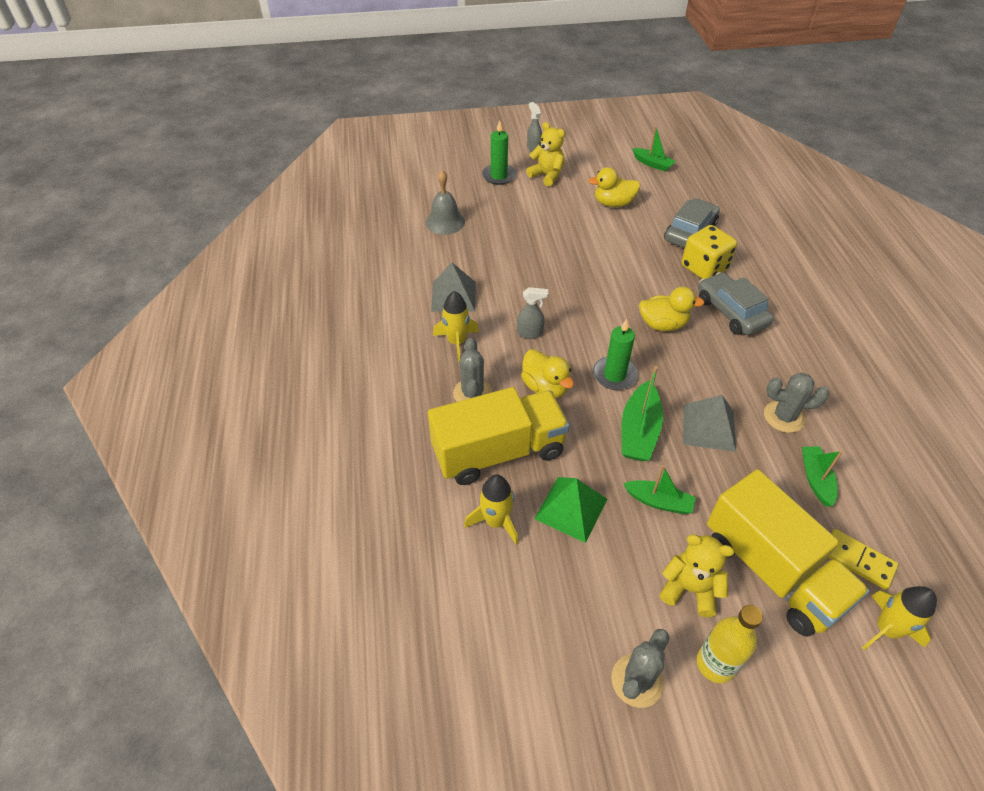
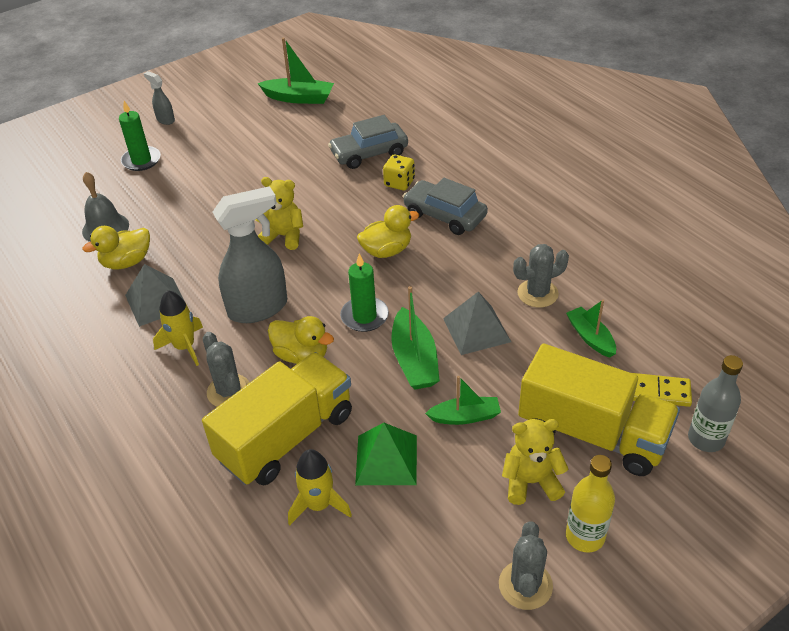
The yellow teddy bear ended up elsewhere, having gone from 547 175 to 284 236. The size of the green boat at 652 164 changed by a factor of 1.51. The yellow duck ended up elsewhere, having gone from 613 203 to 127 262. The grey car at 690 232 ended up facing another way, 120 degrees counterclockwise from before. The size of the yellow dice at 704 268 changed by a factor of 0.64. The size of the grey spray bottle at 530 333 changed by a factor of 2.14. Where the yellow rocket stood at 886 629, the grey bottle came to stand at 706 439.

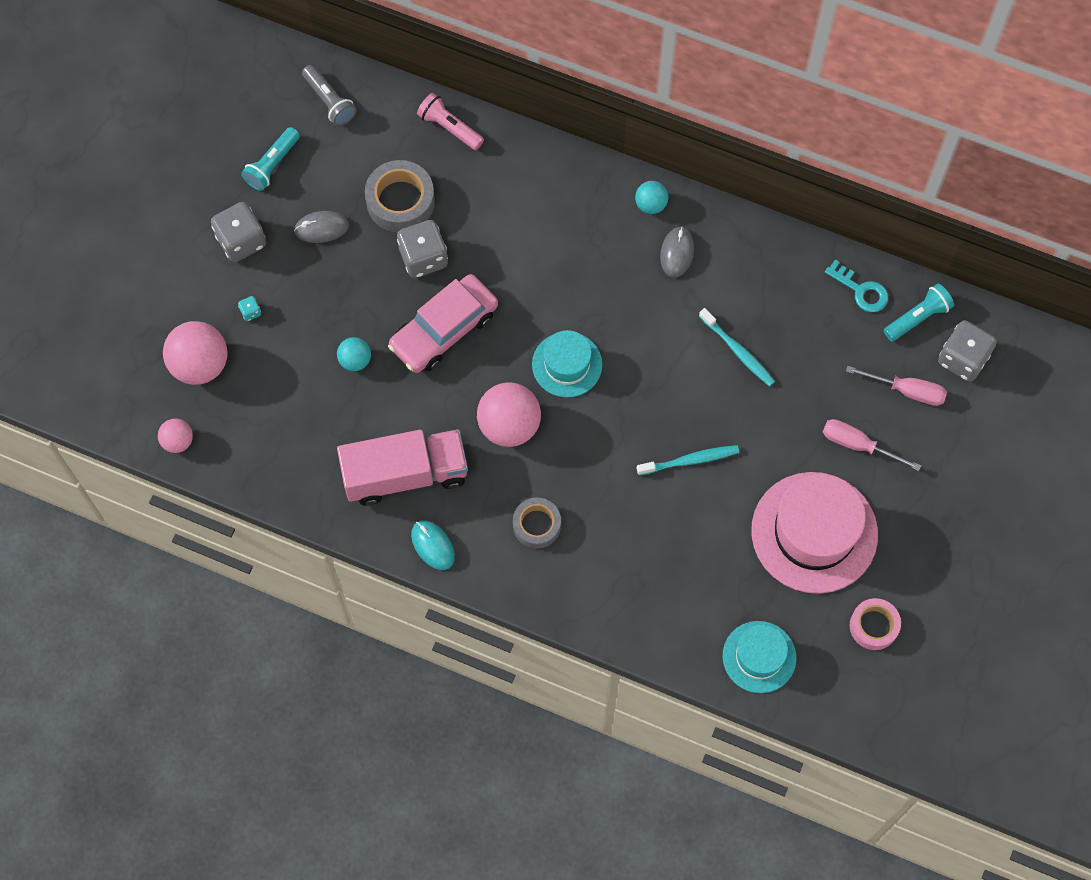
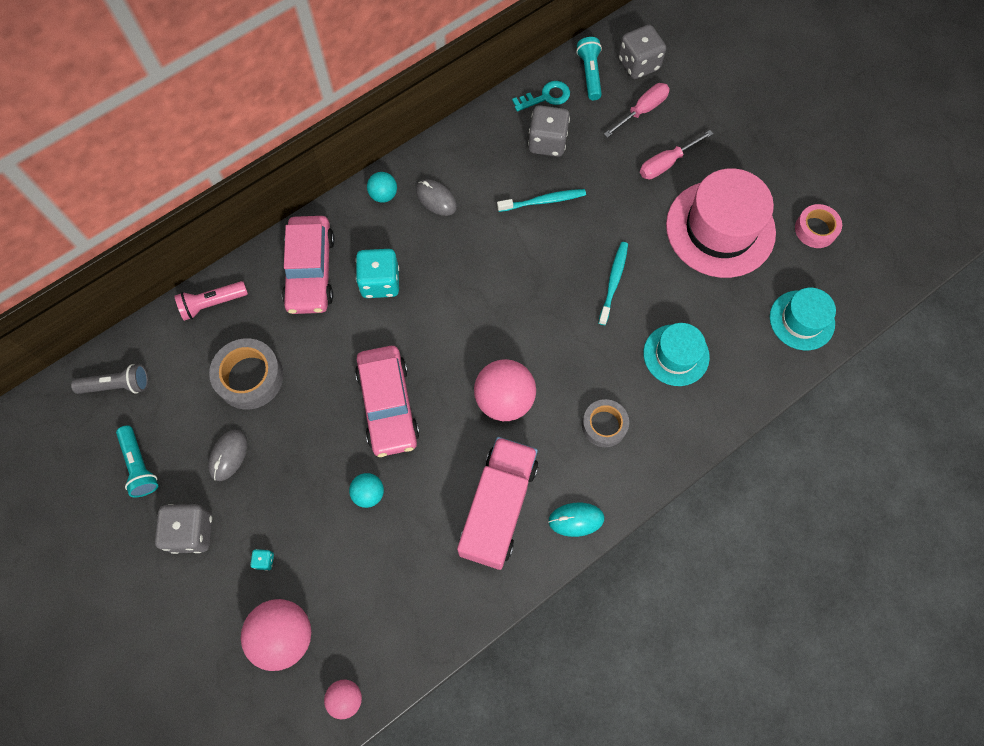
The grey dice ended up elsewhere, having gone from 423 258 to 547 142. The turquoise hat ended up elsewhere, having gone from 567 364 to 676 355. The second view gained the pink car at 310 271. The second view gained the turquoise dice at 380 282.

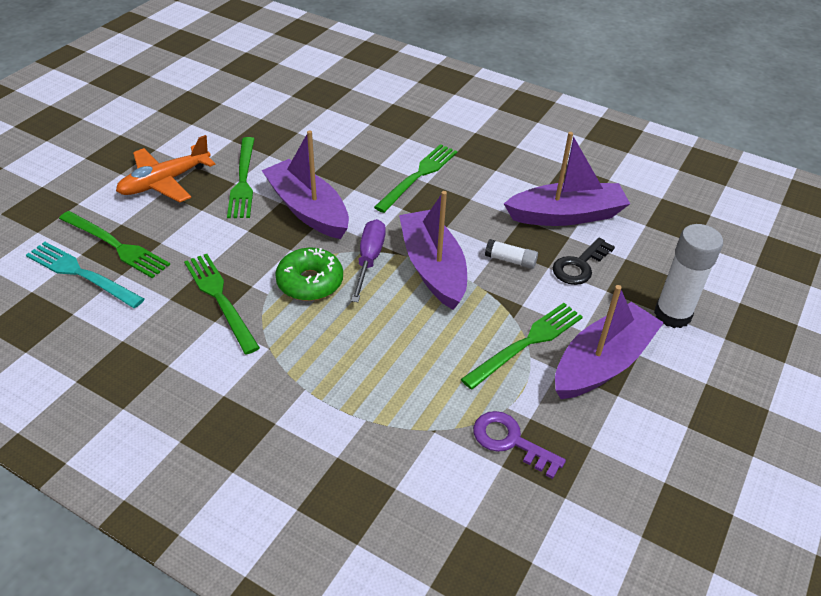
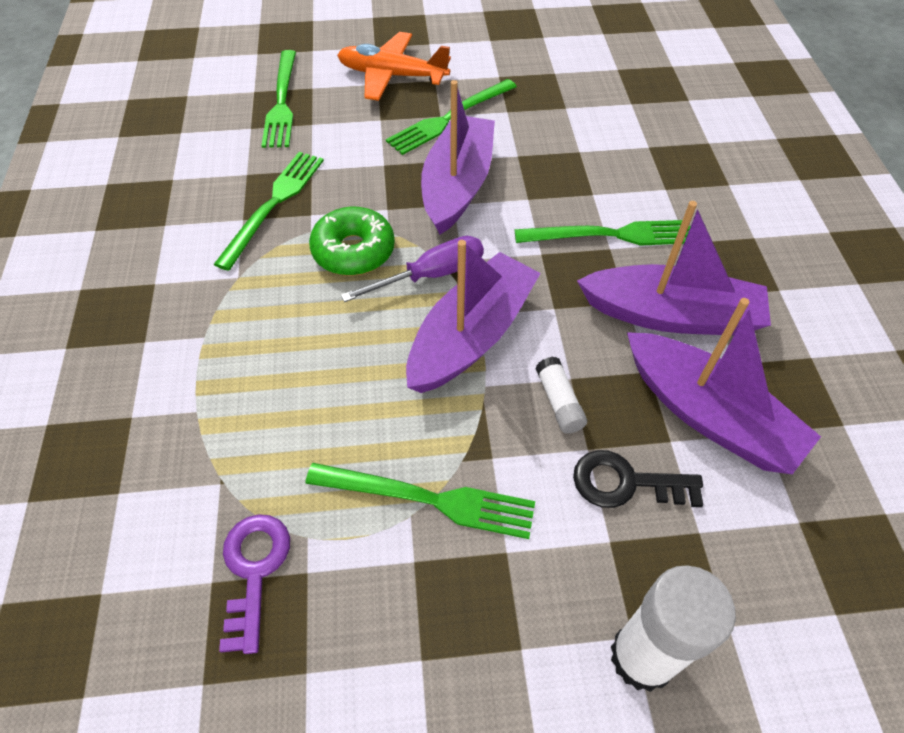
The second view lost the turquoise fork at 81 274. The purple boat ended up elsewhere, having gone from 602 363 to 671 315.

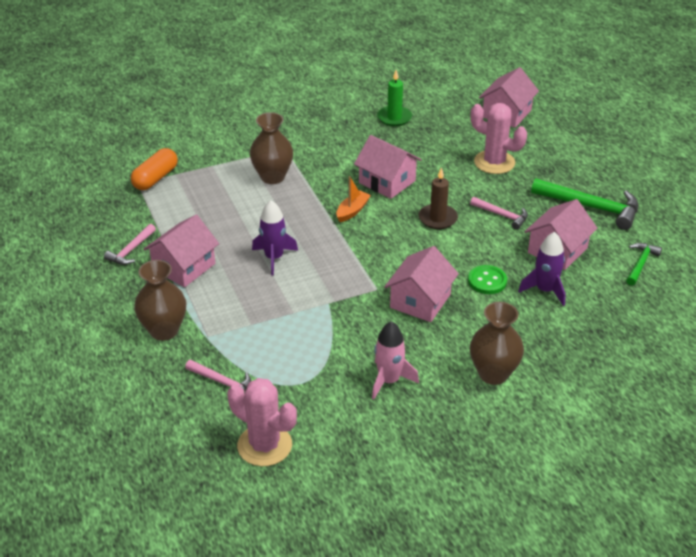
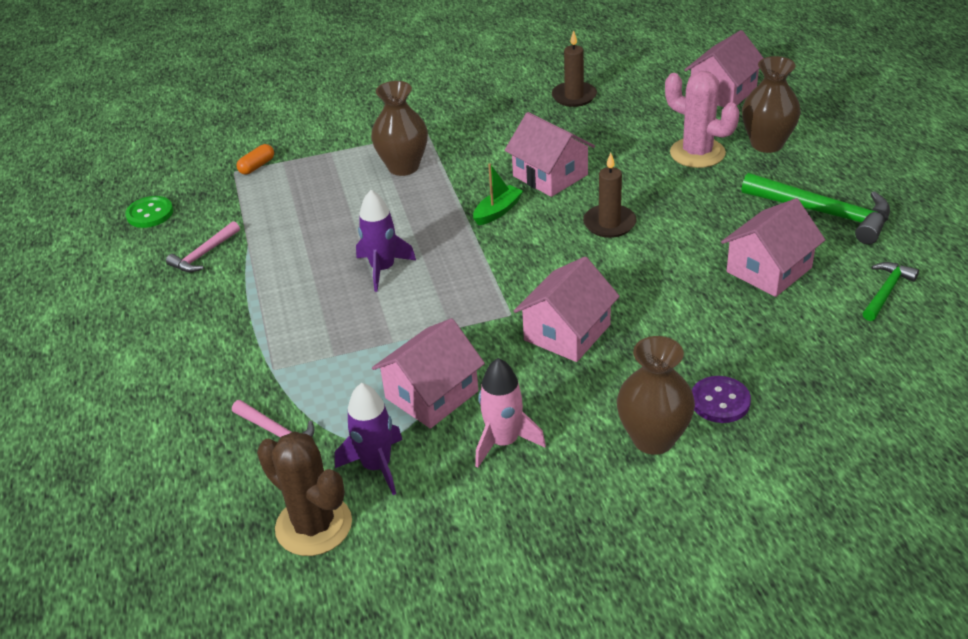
What was the green candle at 394 118 turned into the brown candle at 574 96. The size of the orange capsule at 155 178 changed by a factor of 0.58. What was the orange boat at 352 211 turned into the green boat at 497 211. The second view lost the pink hammer at 502 215. The pink house ended up elsewhere, having gone from 184 267 to 431 394. The purple rocket ended up elsewhere, having gone from 545 290 to 377 466. The brown vase ended up elsewhere, having gone from 164 330 to 767 144. The green button ended up elsewhere, having gone from 487 281 to 150 213. What was the pink cactus at 264 445 turned into the brown cactus at 314 525. The second view gained the purple button at 720 401.

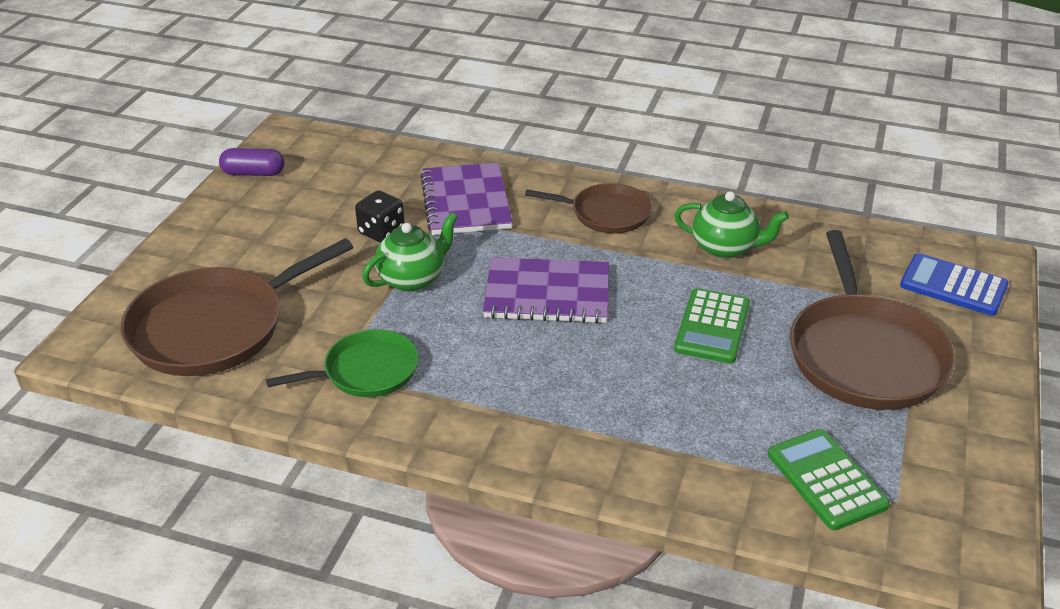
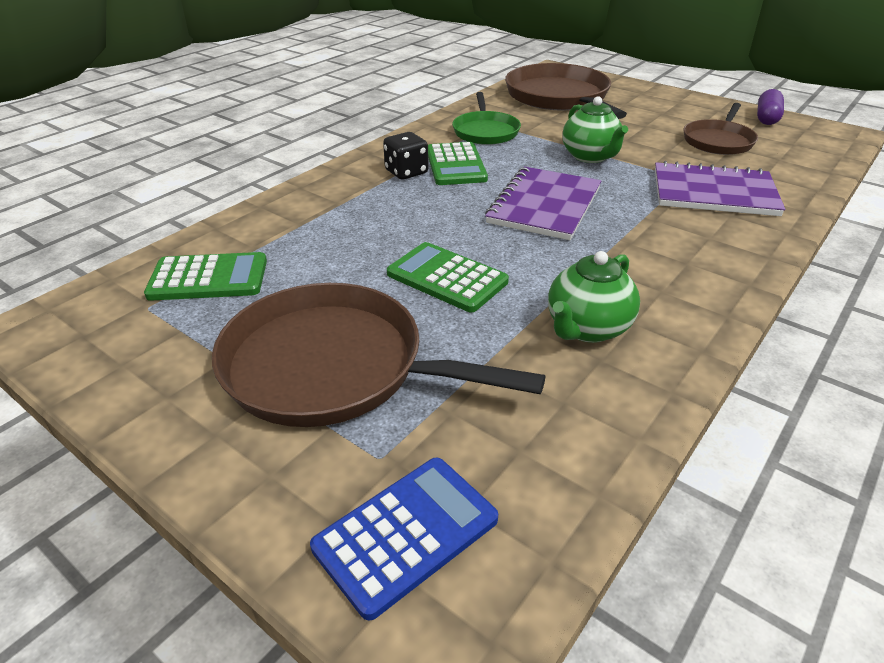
The brown pan ended up elsewhere, having gone from 606 214 to 718 141. The black dice ended up elsewhere, having gone from 381 232 to 406 172. The second view gained the green calculator at 455 165.

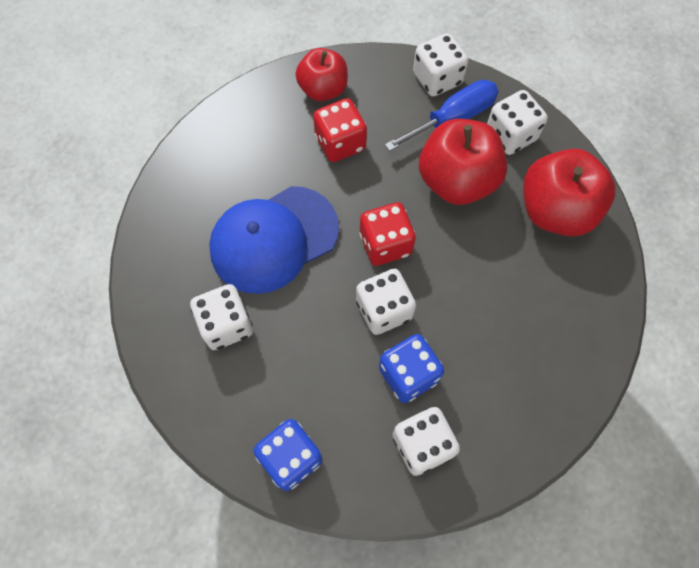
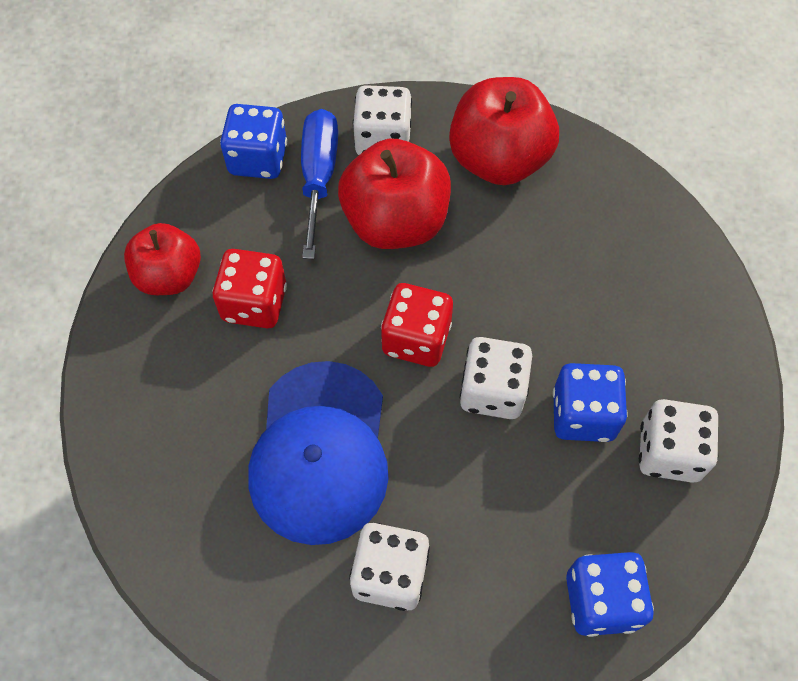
What was the white dice at 437 79 turned into the blue dice at 258 159.

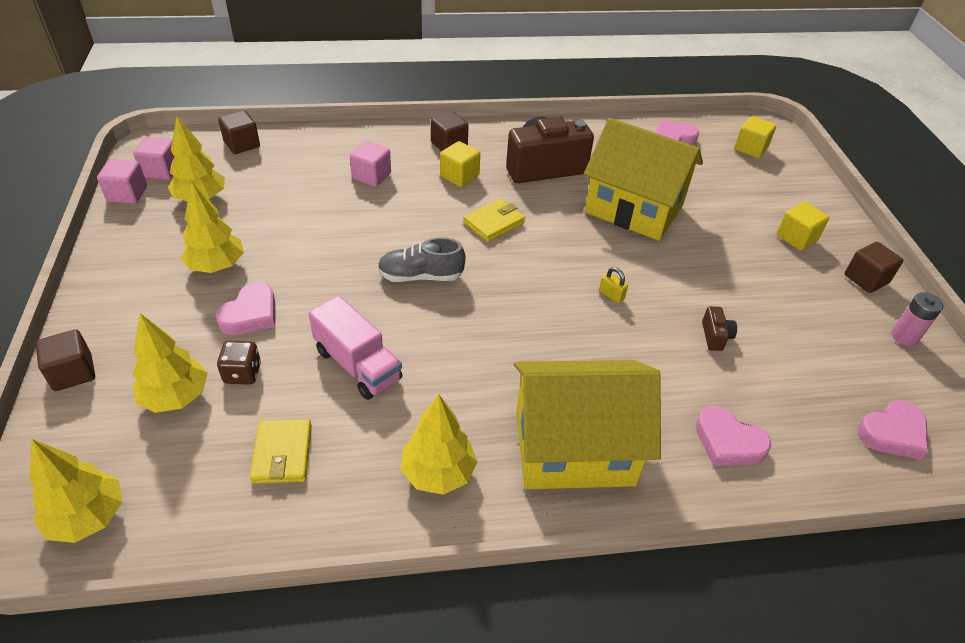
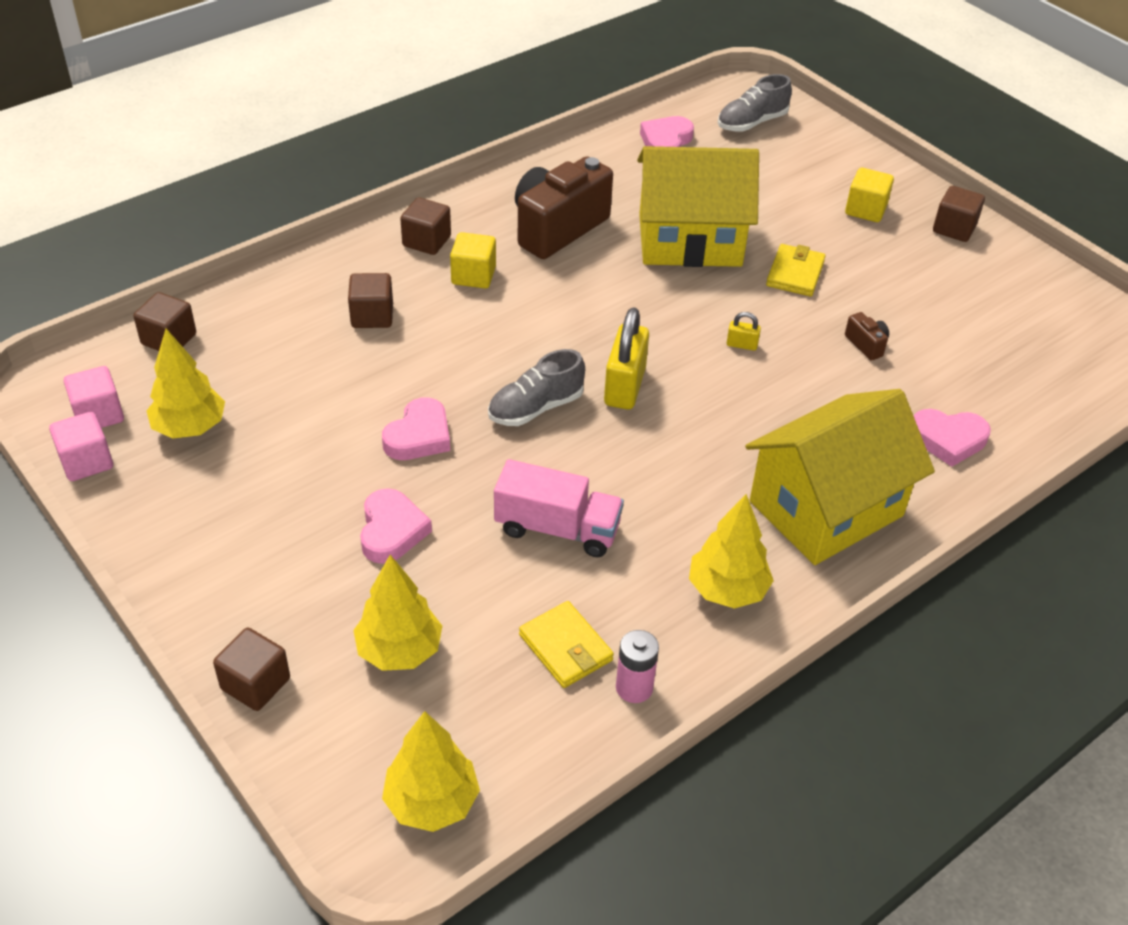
Where the yellow cube stood at 750 149, the grey shoe came to stand at 752 123. What was the pink cube at 371 176 turned into the brown cube at 372 316. The second view lost the yellow tree at 217 266. The yellow wallet ended up elsewhere, having gone from 494 223 to 795 273. The pink battery ended up elsewhere, having gone from 904 337 to 634 687. The second view lost the brown dice at 242 373. The pink heart ended up elsewhere, having gone from 892 433 to 419 436. The second view gained the yellow padlock at 625 387.

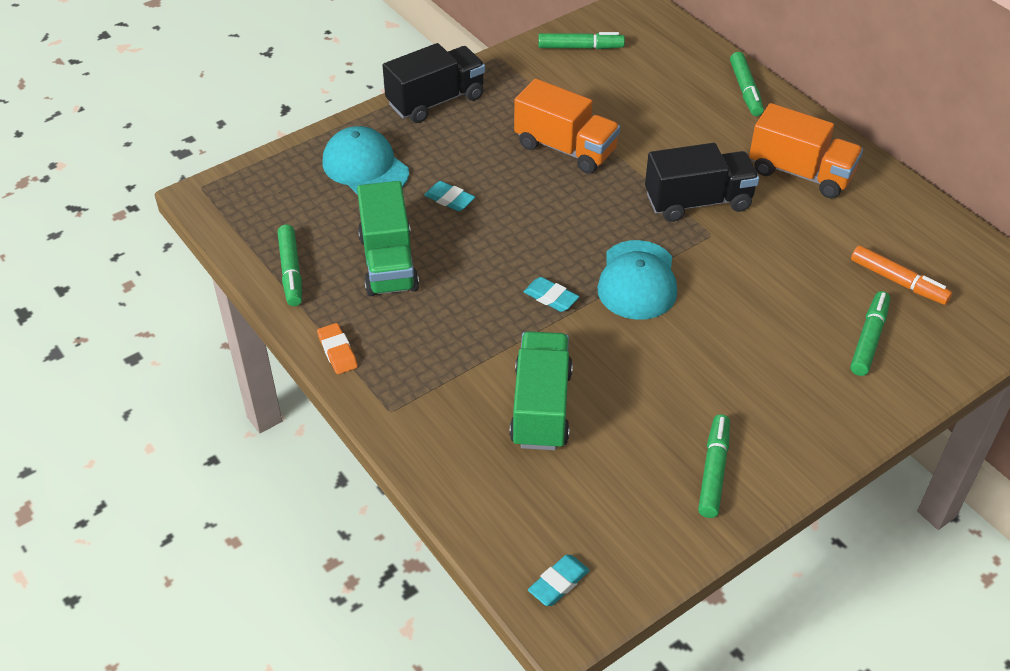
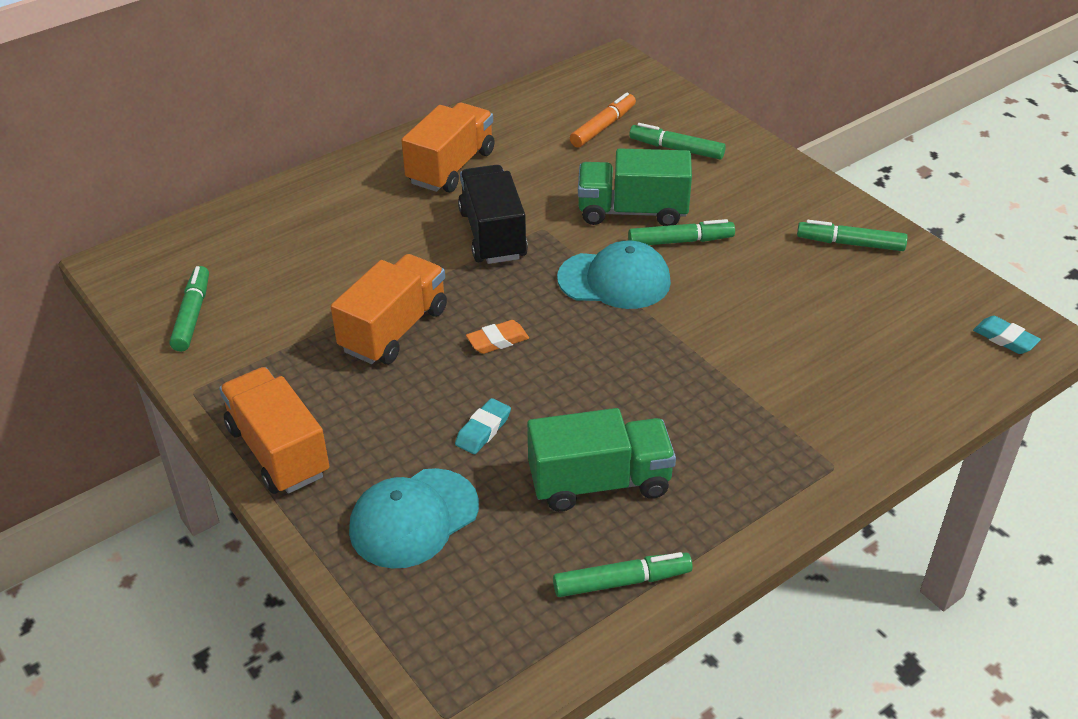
What was the black truck at 436 101 turned into the orange truck at 278 451. The green marker ended up elsewhere, having gone from 745 90 to 680 241. The second view lost the turquoise eraser at 551 297. The orange eraser ended up elsewhere, having gone from 337 352 to 497 341. The green truck ended up elsewhere, having gone from 541 407 to 632 211.

